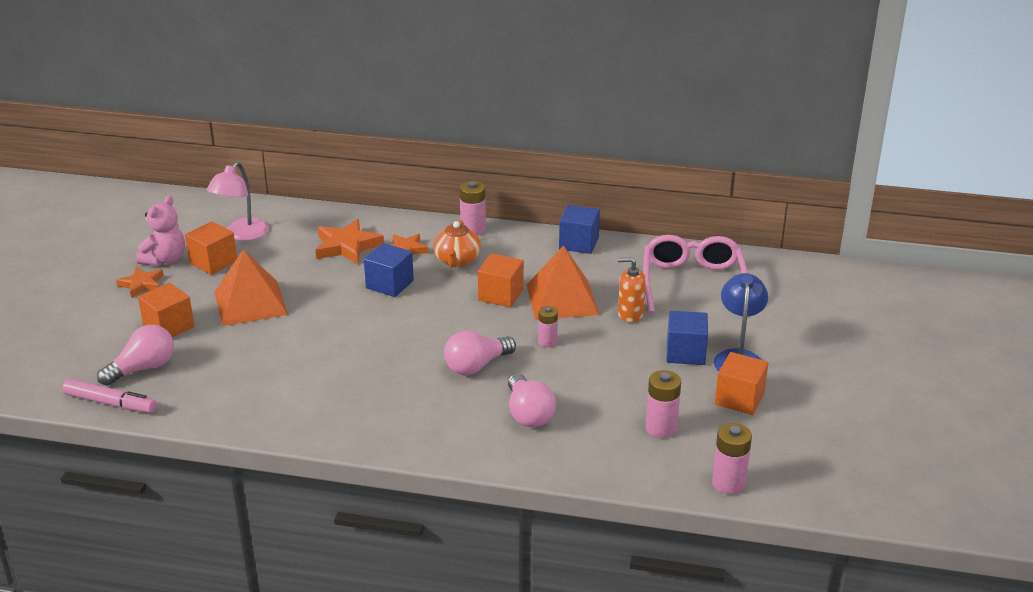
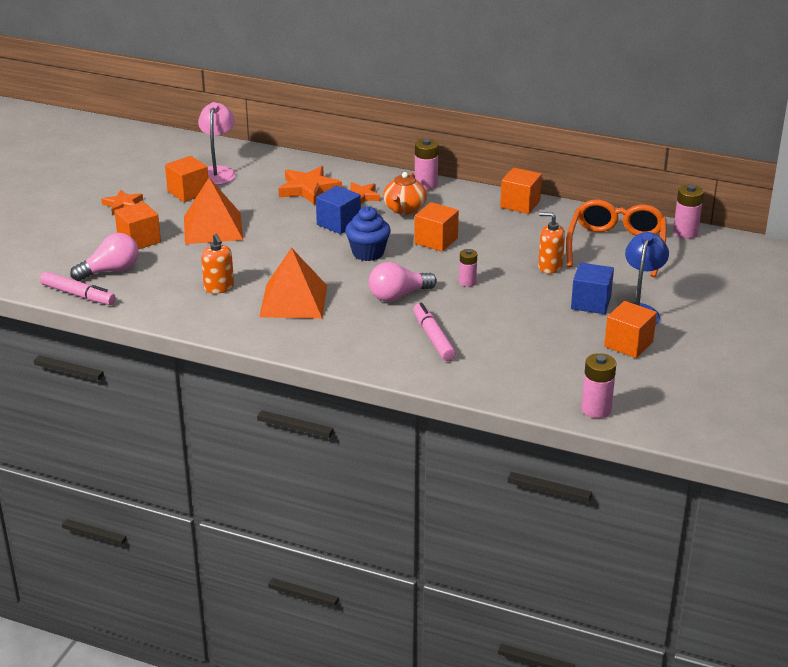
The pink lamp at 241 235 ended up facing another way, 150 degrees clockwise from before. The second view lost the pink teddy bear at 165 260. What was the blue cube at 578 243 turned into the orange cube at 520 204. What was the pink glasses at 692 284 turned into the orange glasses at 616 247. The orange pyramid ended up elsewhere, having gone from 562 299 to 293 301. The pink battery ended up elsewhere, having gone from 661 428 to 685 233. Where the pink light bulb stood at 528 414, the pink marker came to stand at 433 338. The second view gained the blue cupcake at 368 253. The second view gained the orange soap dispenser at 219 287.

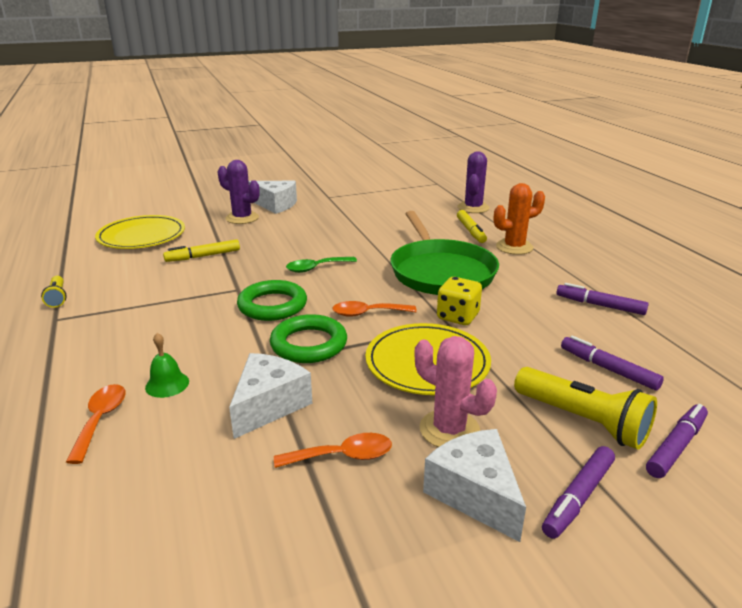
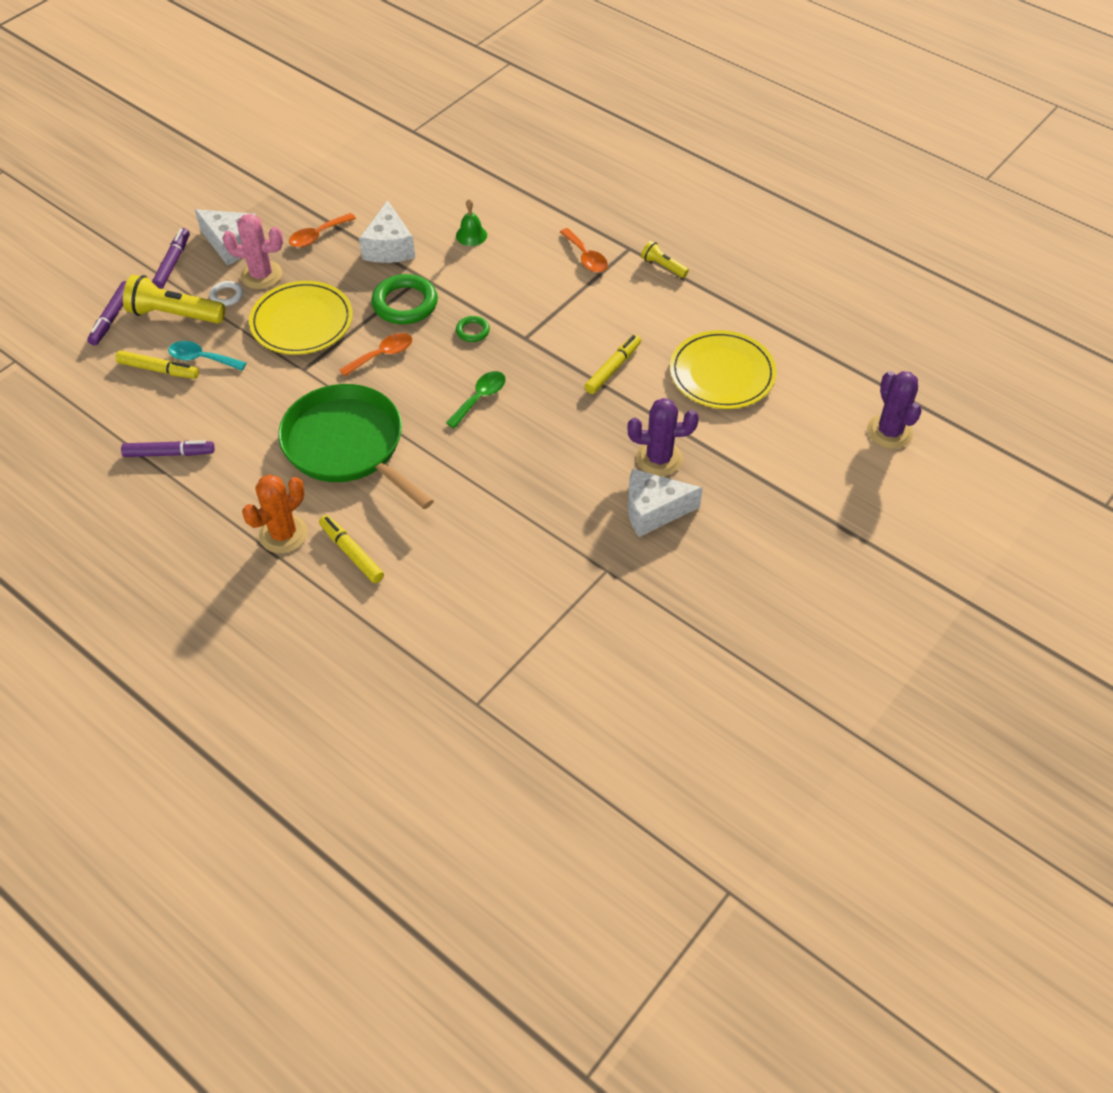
The purple cactus ended up elsewhere, having gone from 473 208 to 889 432. The second view lost the yellow dice at 458 317. The size of the green ring at 272 305 changed by a factor of 0.51. What was the purple marker at 608 369 turned into the yellow marker at 158 369. The orange spoon ended up elsewhere, having gone from 101 420 to 586 257. The second view gained the white ring at 226 296. The second view gained the turquoise spoon at 201 358.

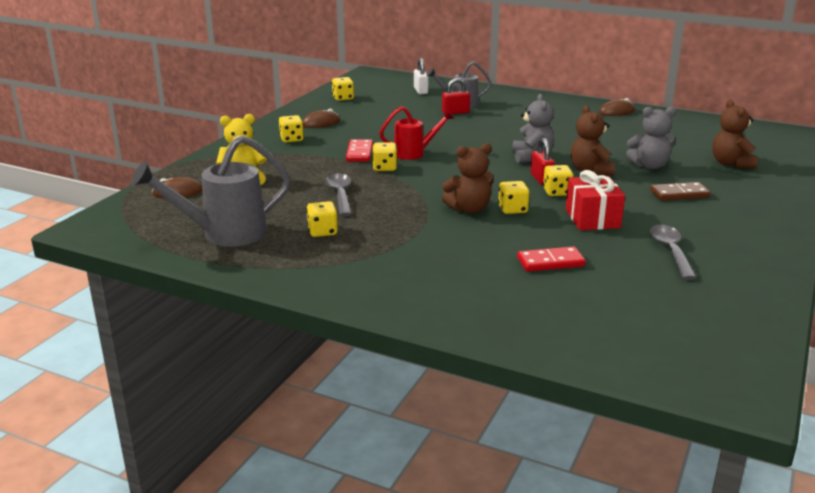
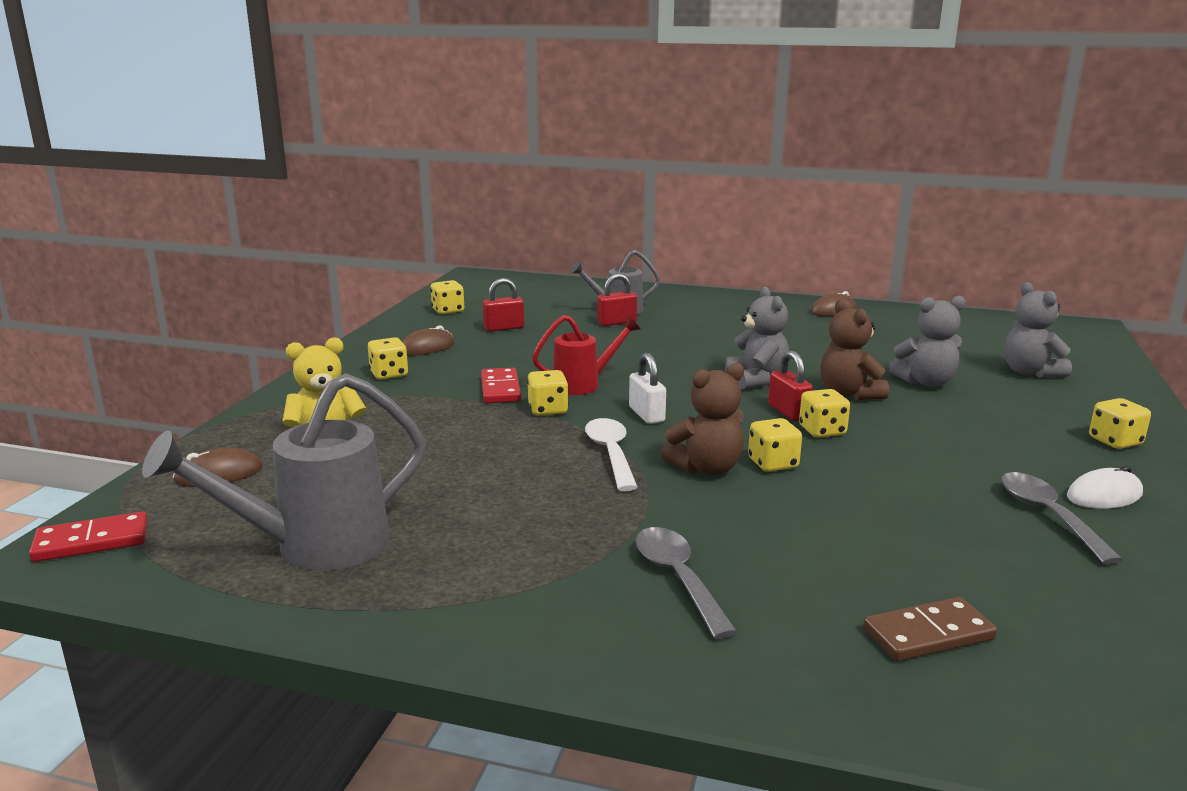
The white padlock ended up elsewhere, having gone from 420 90 to 646 414. What was the brown teddy bear at 730 163 turned into the grey teddy bear at 1030 372. The second view lost the red gift at 592 218. The grey spoon ended up elsewhere, having gone from 340 195 to 678 579. The brown domino ended up elsewhere, having gone from 679 194 to 928 634. The yellow dice ended up elsewhere, having gone from 322 231 to 1115 441. The red domino ended up elsewhere, having gone from 550 262 to 91 541. The second view gained the red padlock at 504 328. The second view gained the white spoon at 611 454. The second view gained the white mouse at 1104 495.

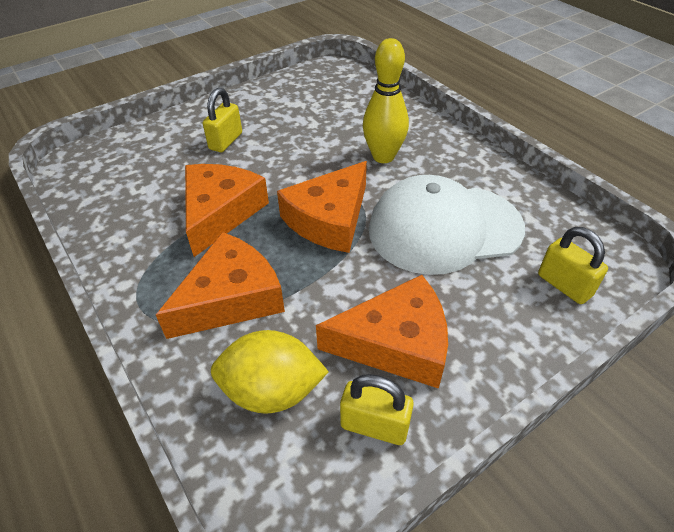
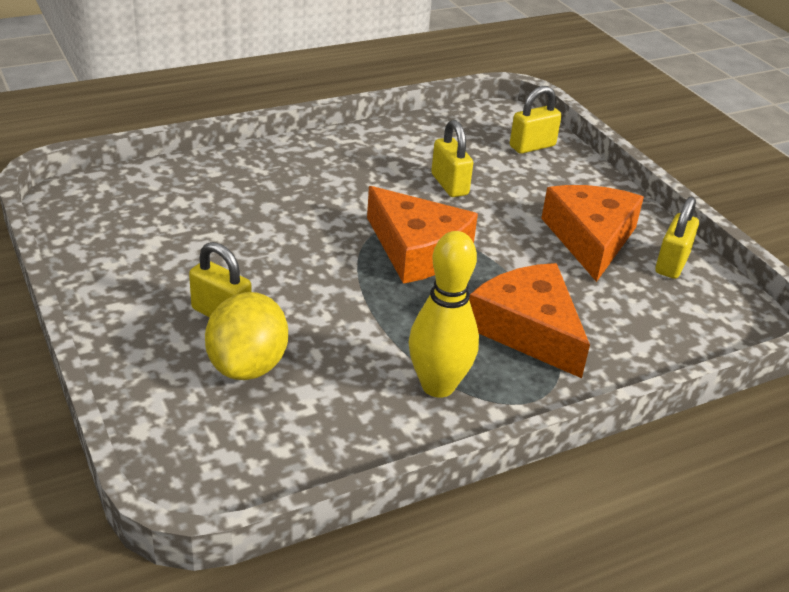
The yellow bowling pin ended up elsewhere, having gone from 383 157 to 438 386. The second view lost the orange cheese at 220 212. Where the white cap stood at 444 228, the yellow padlock came to stand at 449 185. The yellow lemon ended up elsewhere, having gone from 272 391 to 248 366.

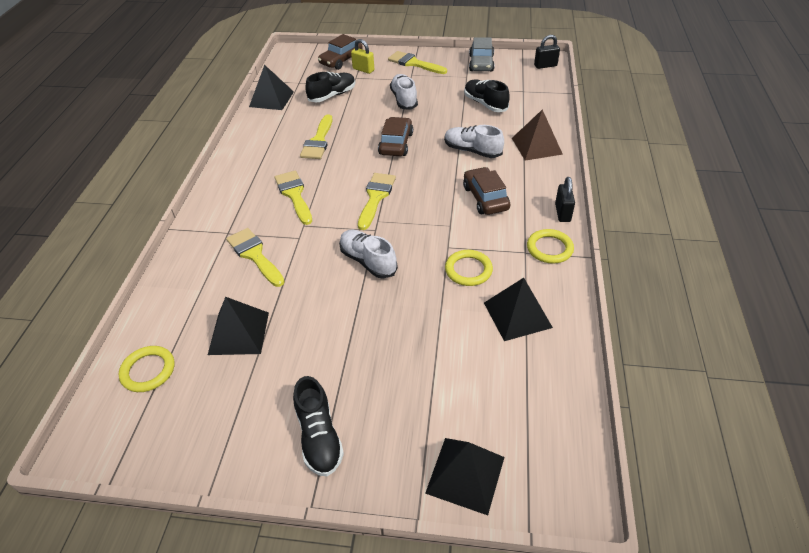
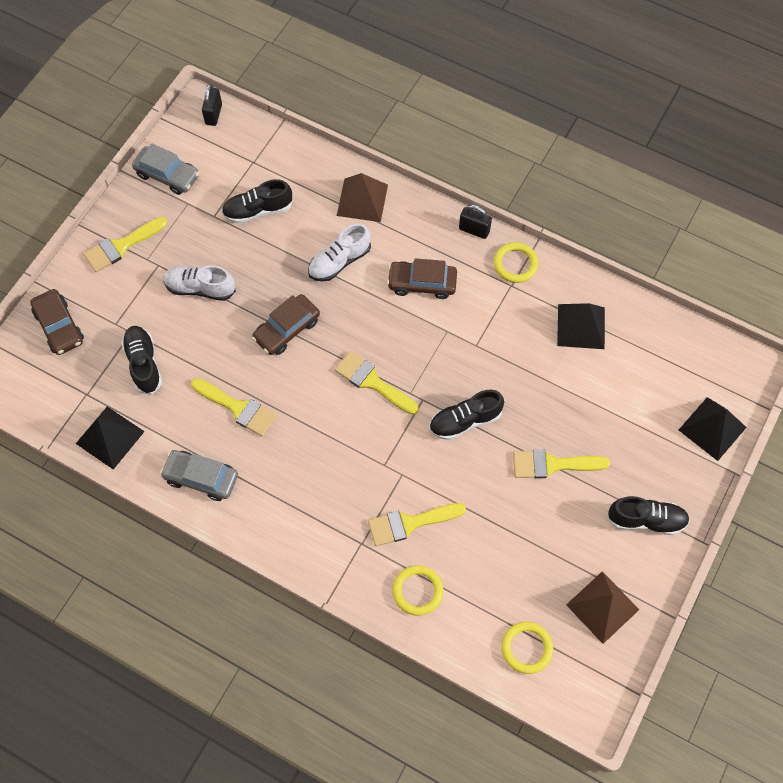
The second view lost the yellow padlock at 363 70. The brown car at 396 144 ended up facing another way, 75 degrees counterclockwise from before. The yellow brush ended up elsewhere, having gone from 294 194 to 552 464. What was the white shoe at 368 261 turned into the black shoe at 465 421. The yellow ring ended up elsewhere, having gone from 468 270 to 417 591. The second view lost the black pyramid at 238 333. The second view gained the grey car at 201 478. The second view gained the brown pyramid at 602 607.

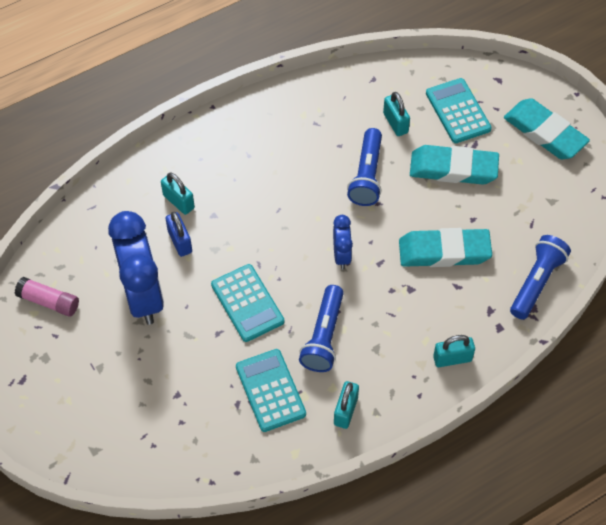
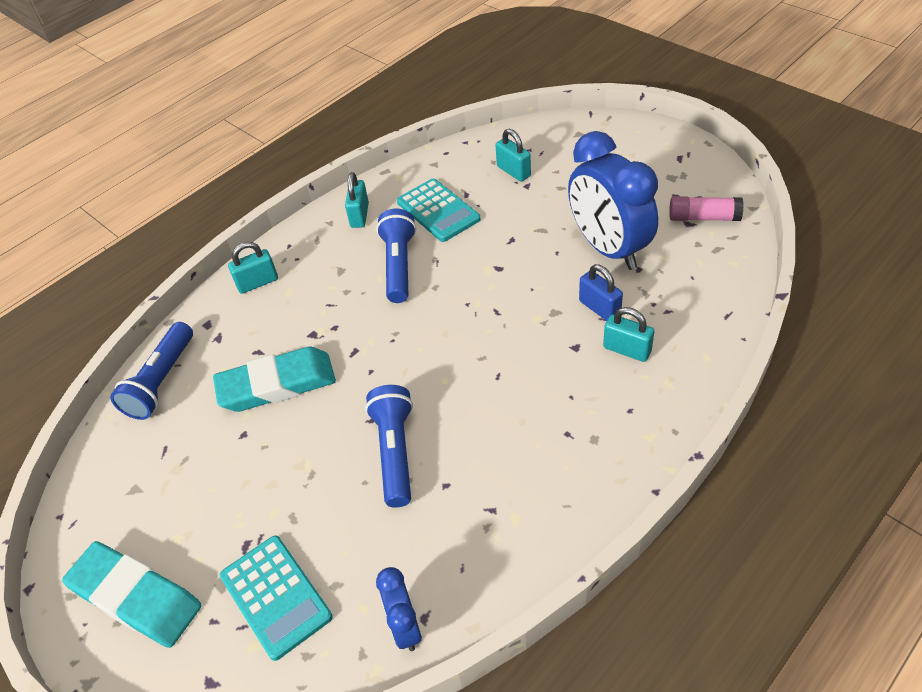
The turquoise padlock ended up elsewhere, having gone from 395 123 to 513 171. The second view lost the turquoise eraser at 453 169. The blue clock ended up elsewhere, having gone from 341 255 to 405 626. The second view lost the turquoise calculator at 247 303.

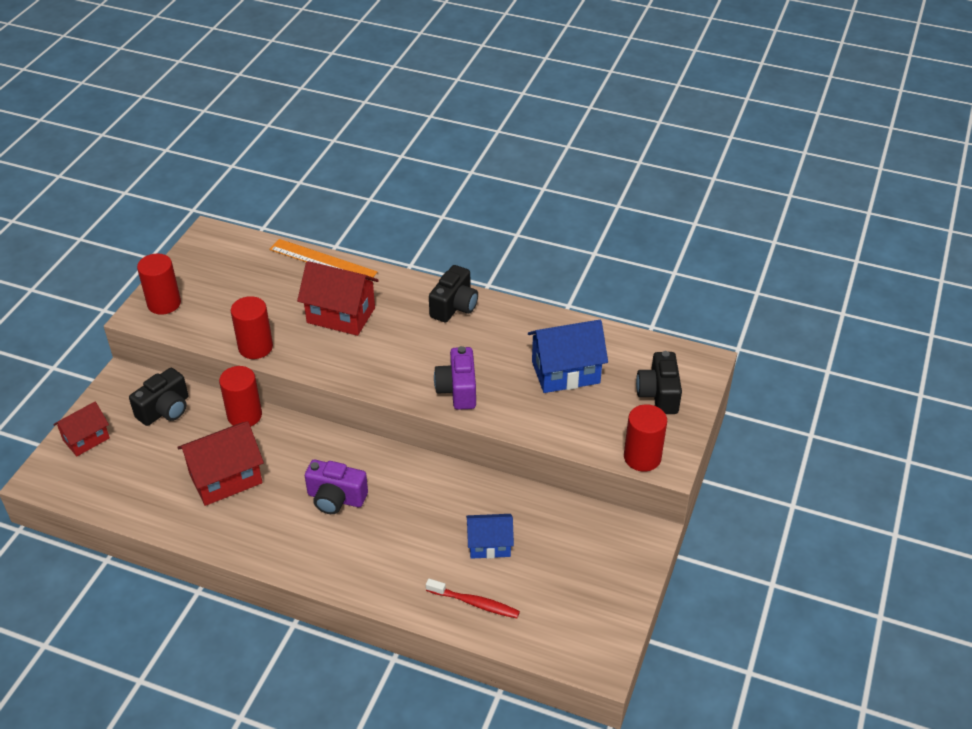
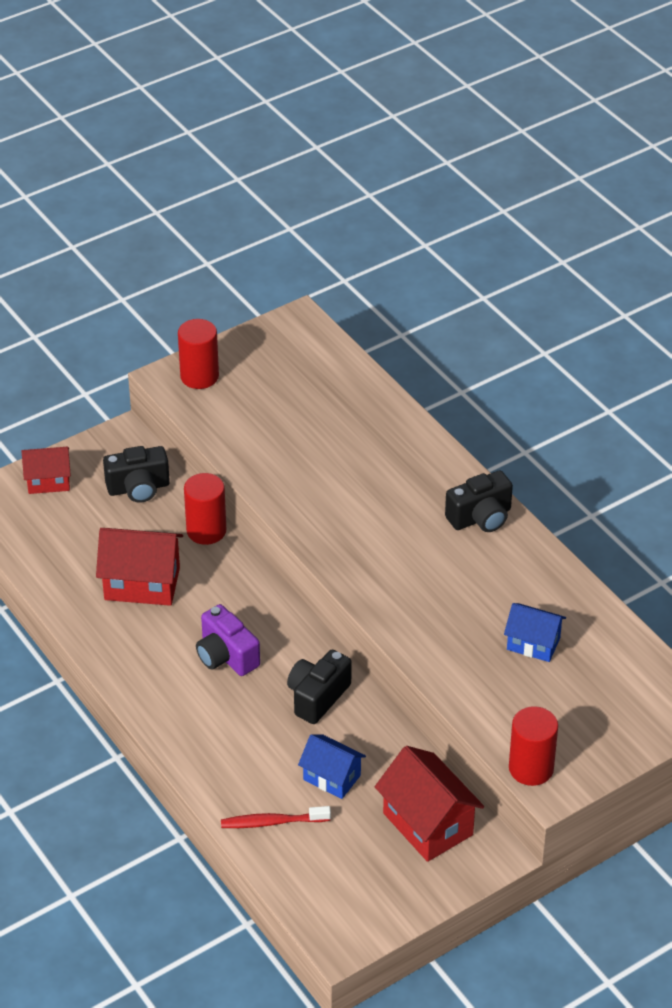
The second view lost the orange ruler at 323 261. The red house ended up elsewhere, having gone from 341 315 to 428 824. The second view lost the red cylinder at 255 347. The size of the blue house at 565 372 changed by a factor of 0.63. The second view lost the purple camera at 458 390. The black camera ended up elsewhere, having gone from 658 394 to 317 697. The red toothbrush at 475 603 ended up facing another way, 120 degrees clockwise from before.

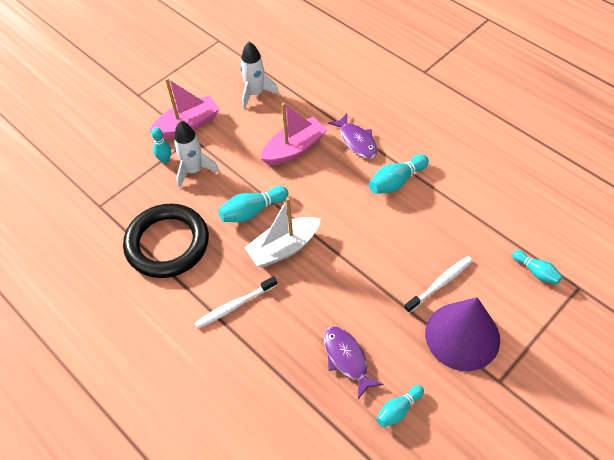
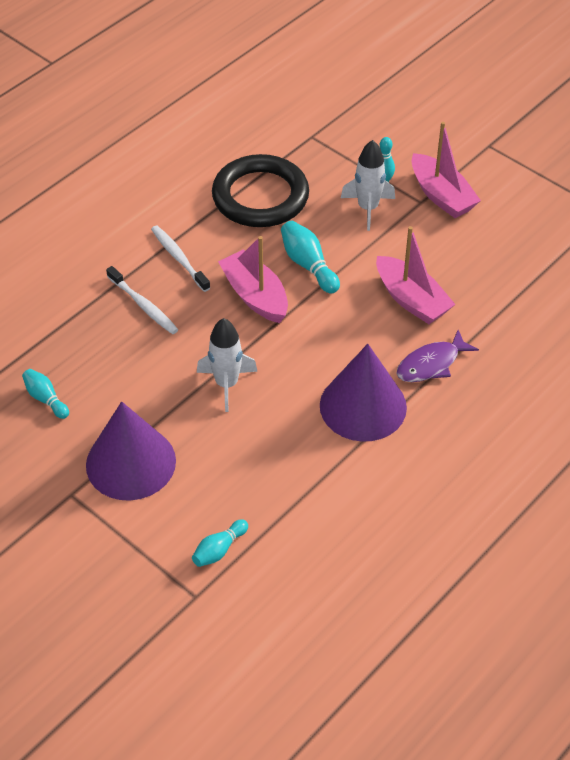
The white rocket ended up elsewhere, having gone from 255 94 to 226 384. Where the turquoise bowling pin stood at 396 181, the purple cone came to stand at 363 406. What was the white boat at 283 248 turned into the pink boat at 255 296. The white toothbrush ended up elsewhere, having gone from 440 284 to 143 306. The second view lost the purple fish at 347 359.

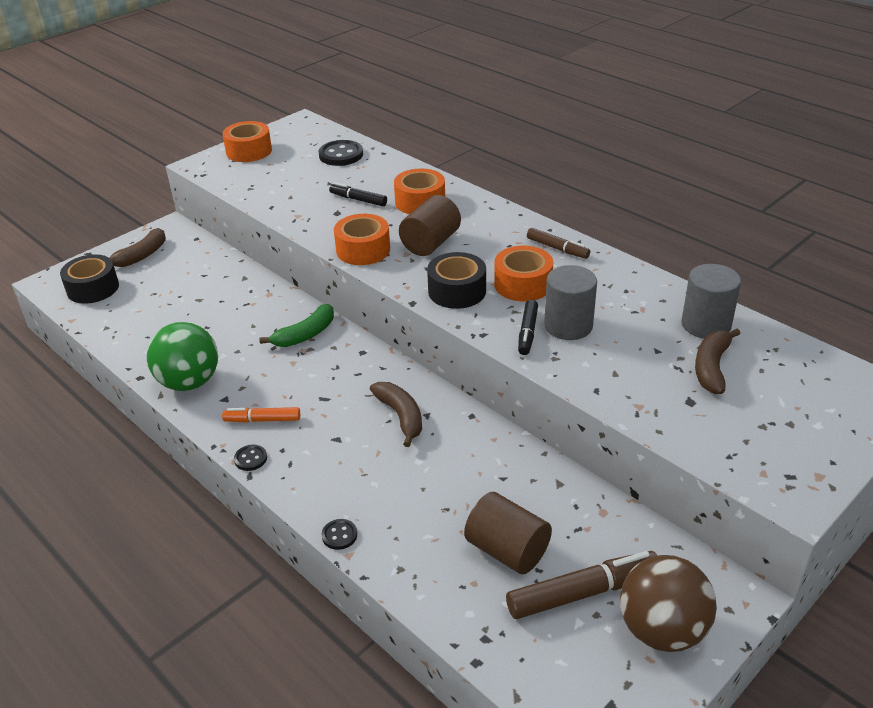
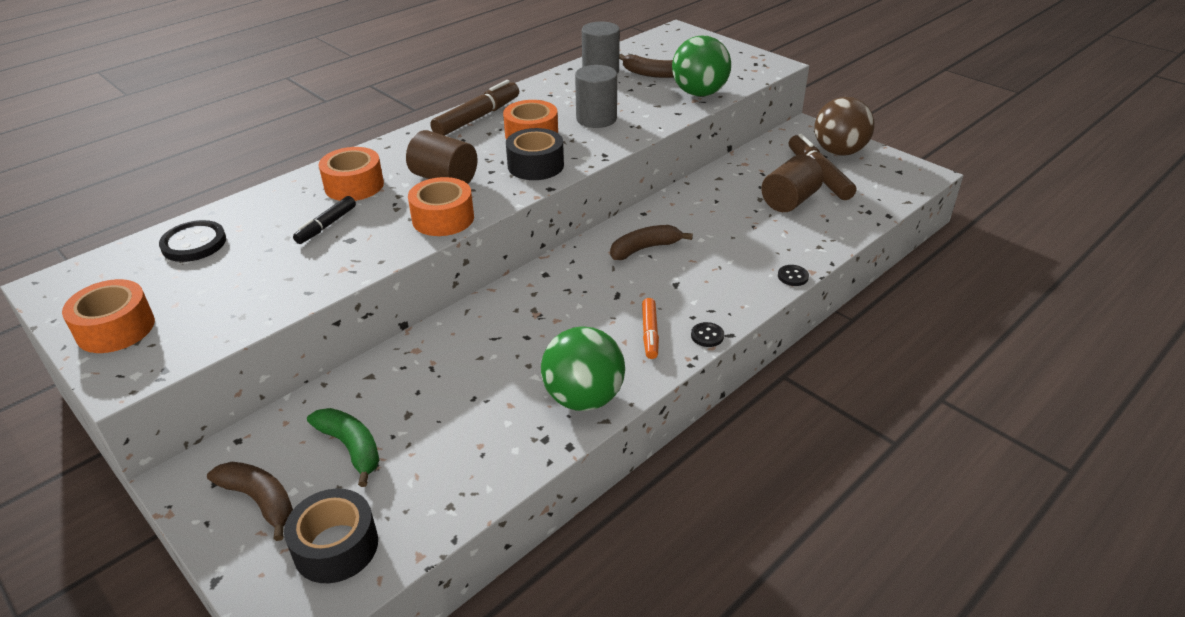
The size of the brown marker at 557 248 changed by a factor of 1.70. The second view lost the black marker at 527 332. The green banana ended up elsewhere, having gone from 305 335 to 351 448. The second view gained the green ball at 699 93.

